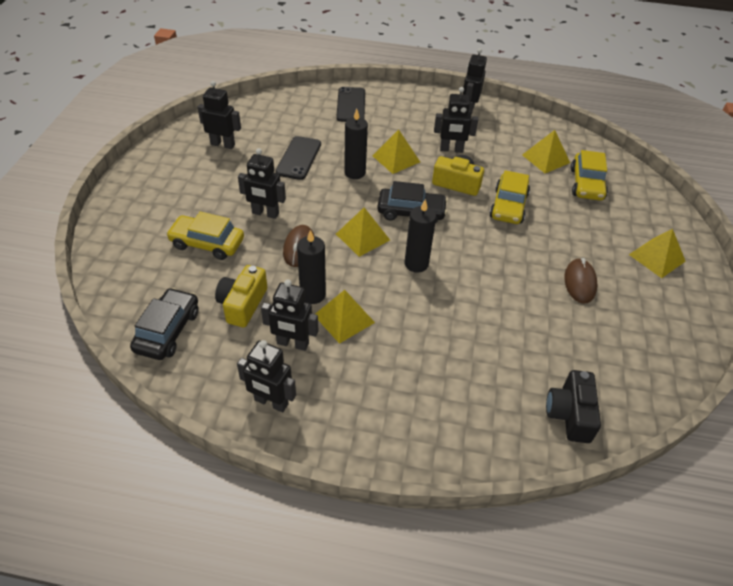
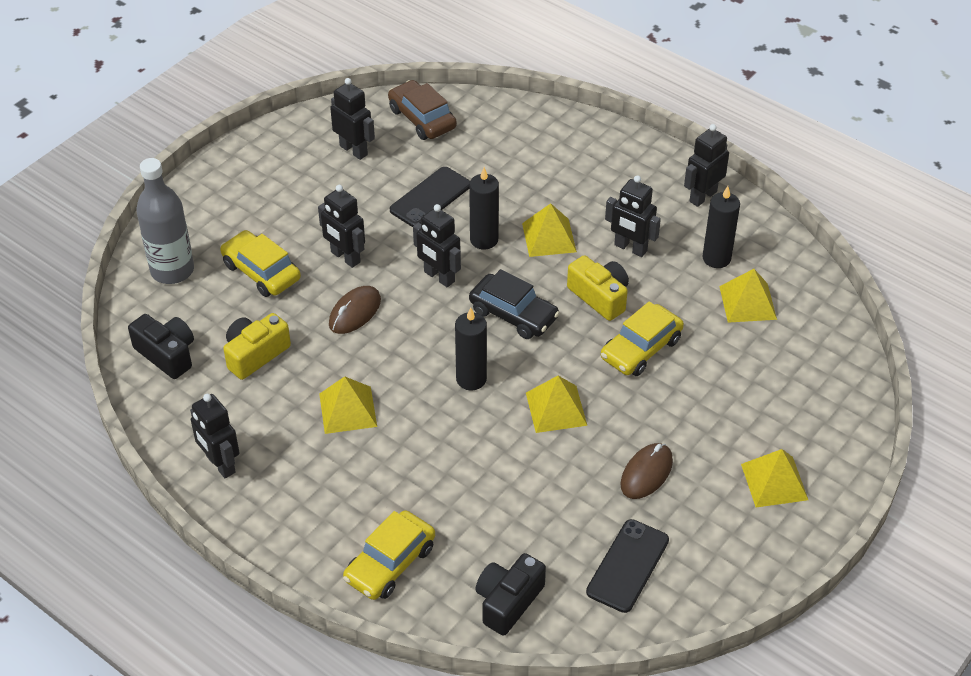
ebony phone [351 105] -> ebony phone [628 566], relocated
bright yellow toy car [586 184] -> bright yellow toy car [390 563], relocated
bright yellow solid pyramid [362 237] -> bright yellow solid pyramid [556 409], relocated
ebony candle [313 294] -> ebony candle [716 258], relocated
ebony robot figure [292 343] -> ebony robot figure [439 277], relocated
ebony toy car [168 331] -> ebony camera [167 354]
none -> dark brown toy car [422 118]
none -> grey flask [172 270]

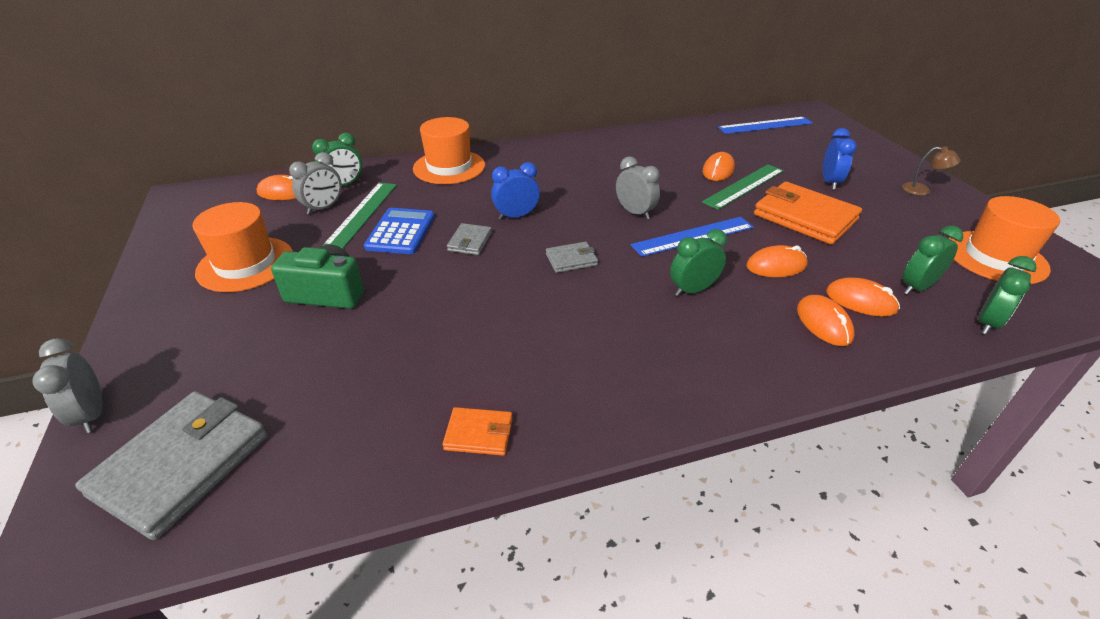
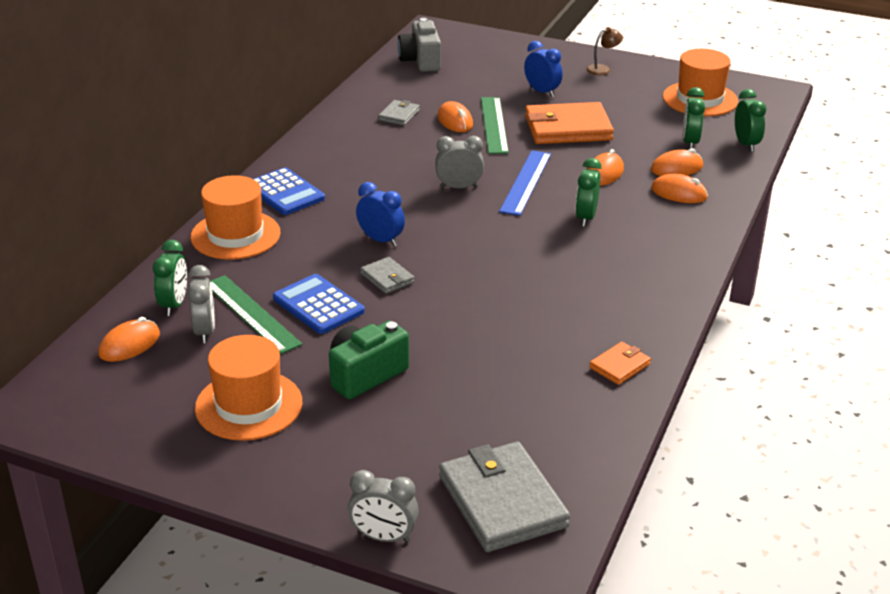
blue straightedge [765 125] -> grey camera [421 61]
blue bedside clock [516 216] -> blue bedside clock [381 240], 105 degrees clockwise
grey card wallet [571 259] -> grey card wallet [399 115], relocated
none -> blue adding machine [285 192]

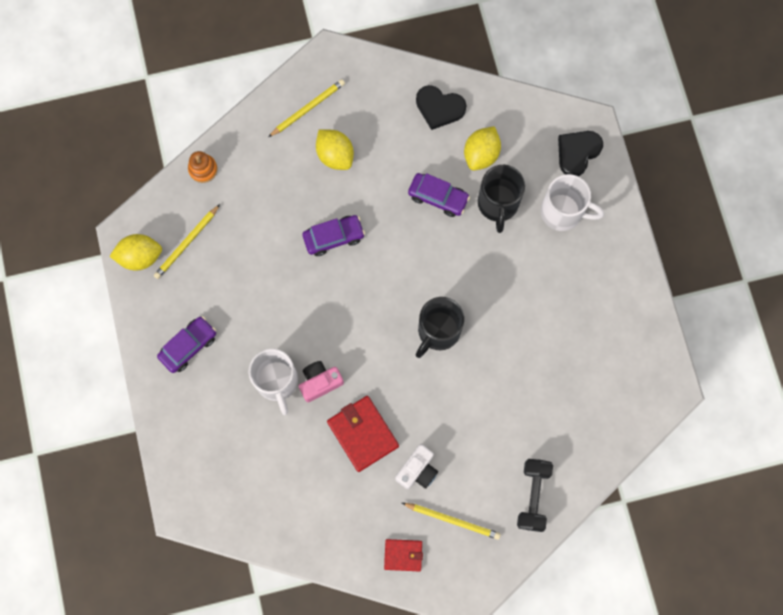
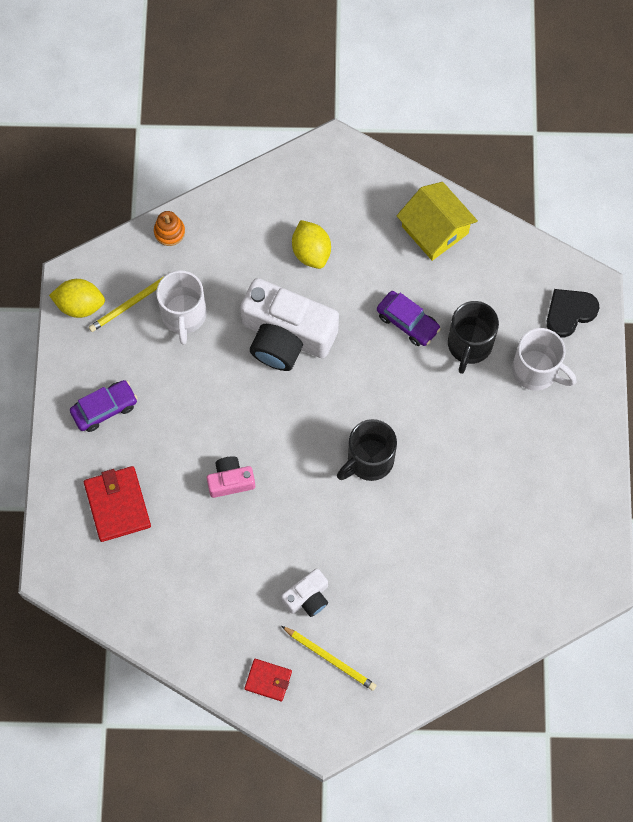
bright yellow lead pencil [308 108] -> none
ebony heart [439 108] -> bright yellow cottage [435 230]
bright yellow lemon [481 154] -> none
violet toy car [333 237] -> white camera [286 336]
white mug [277 382] -> white mug [184 315], relocated
crimson card wallet [363 434] -> crimson card wallet [117 505], relocated
ebony free weight [533 496] -> none

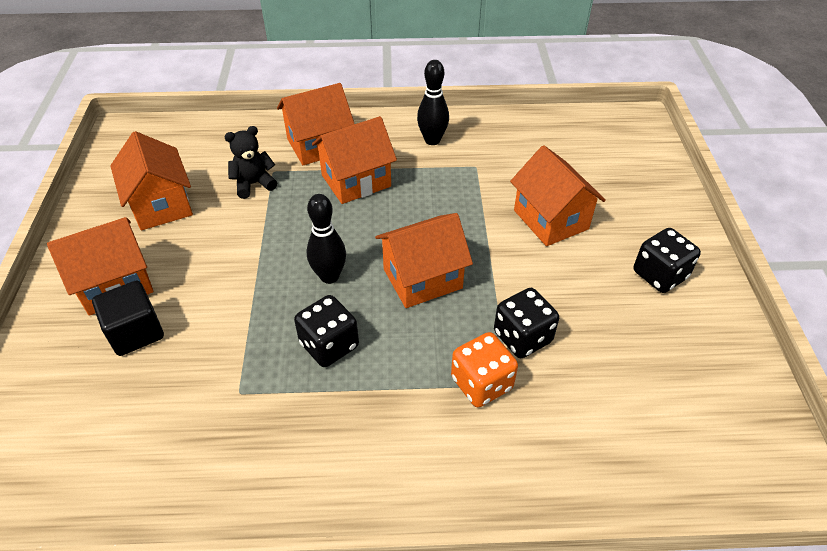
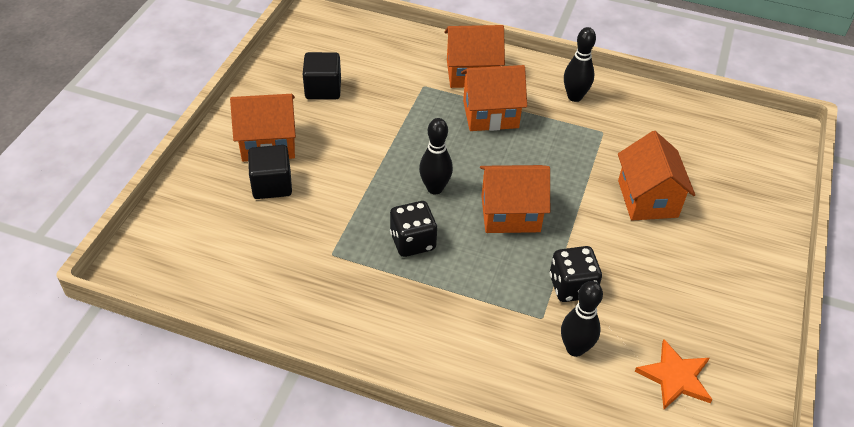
ebony teddy bear [254 184] -> none
bright orange cottage [161 205] -> ebony cube [323 89]
ebony dice [659 275] -> none
bright orange dice [481 383] -> none
none -> ebony bowling pin [575 348]
none -> bright orange five-pointed star [675 377]

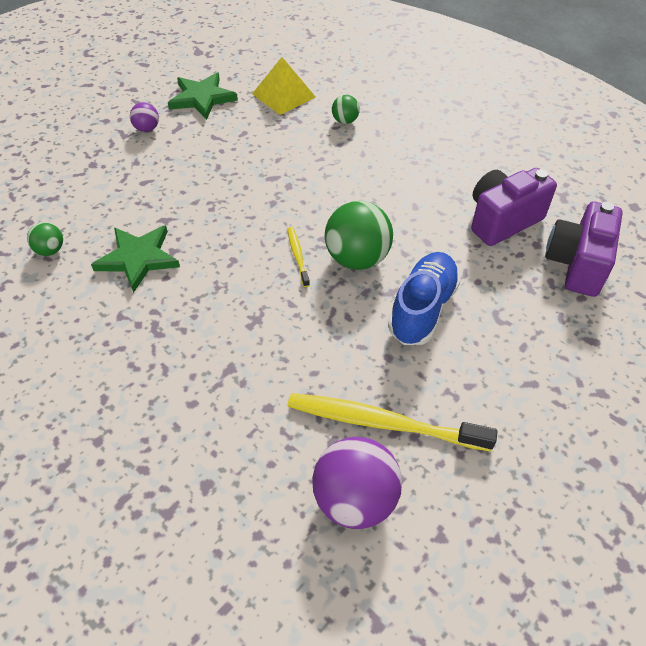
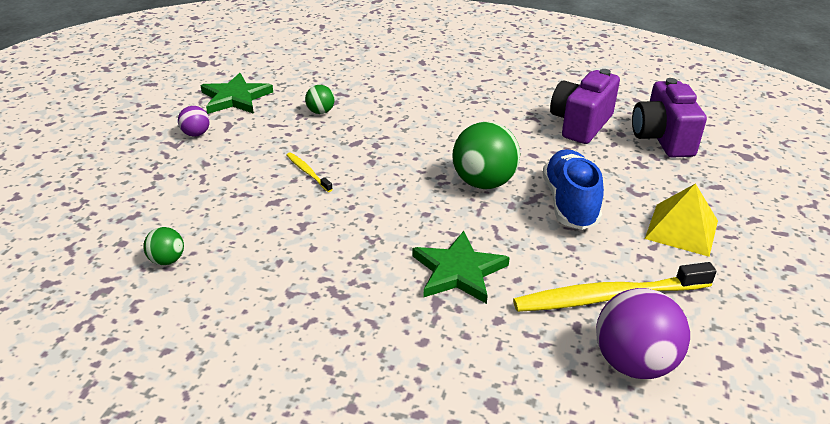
bright yellow solid pyramid [284 95] -> bright yellow solid pyramid [682 229], relocated
leaf-green ball [345 121] -> leaf-green ball [320 112], relocated
leaf-green five-pointed star [138 258] -> leaf-green five-pointed star [458 271], relocated
bright yellow tooth brush [297 256] -> bright yellow tooth brush [307 172], relocated

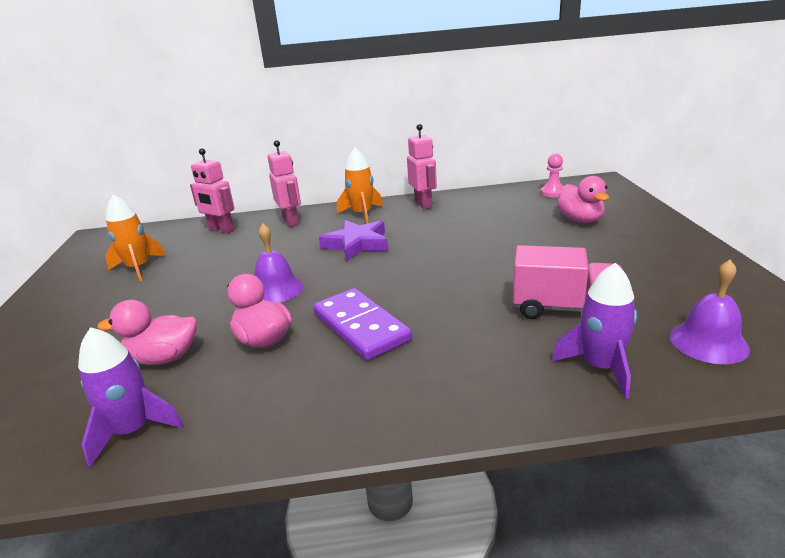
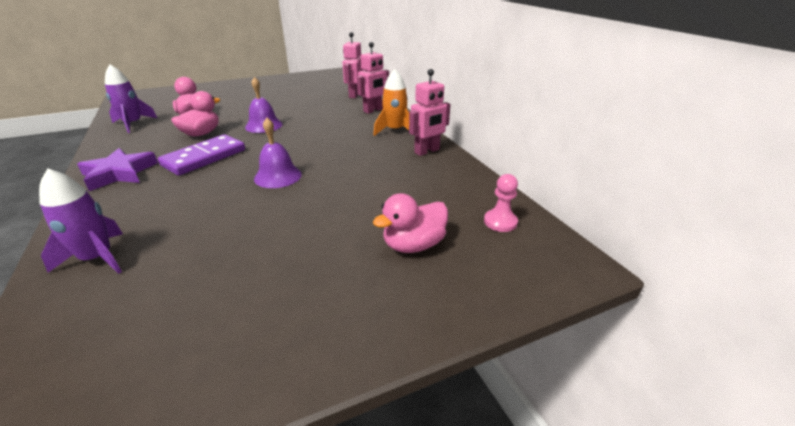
bright orange rocket [138 268] -> none
violet five-pointed star [357 244] -> violet five-pointed star [119 173], relocated
rose-pink lorry [564 309] -> none
violet bell [708 342] -> violet bell [278 176], relocated

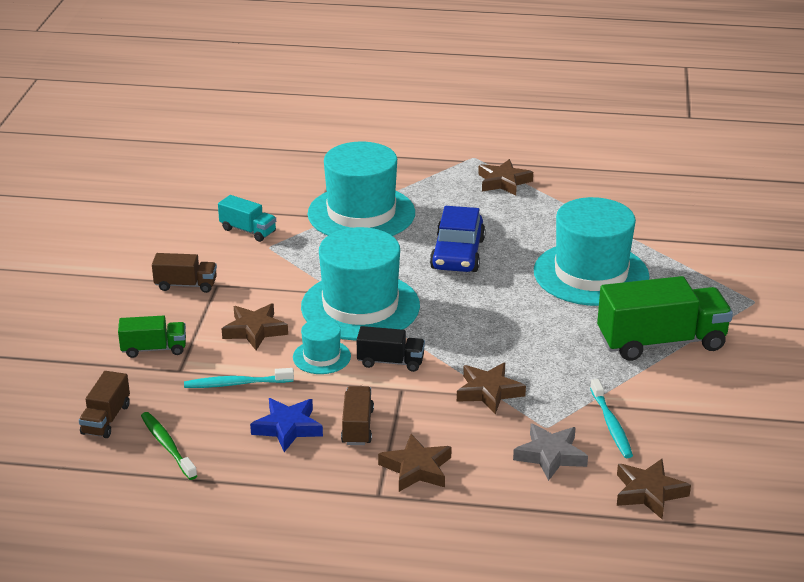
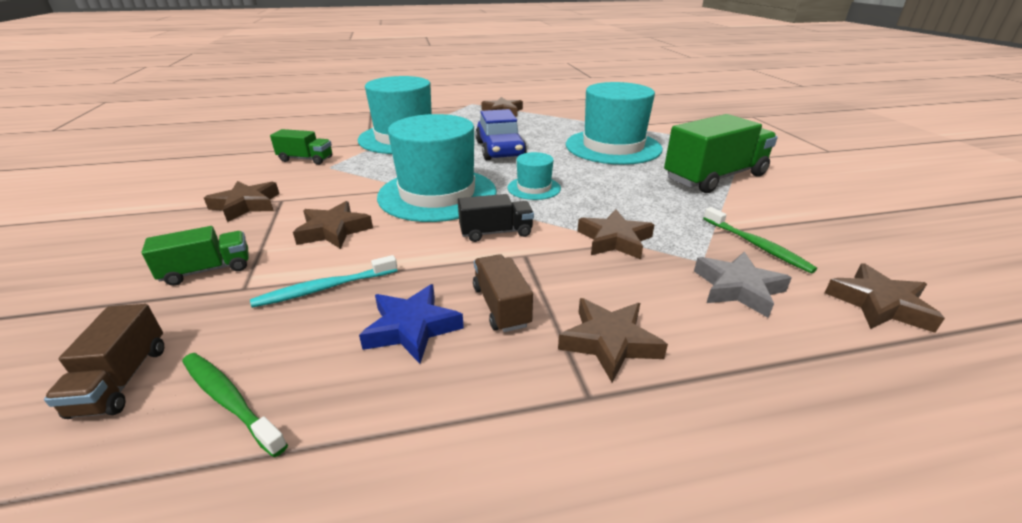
aqua lorry [248 231] -> leaf-green lorry [306 159]
dark brown lorry [186 285] -> dark brown five-pointed star [246 205]
aqua tall hat [321 357] -> aqua tall hat [534 188], relocated
aqua tooth brush [611 424] -> leaf-green tooth brush [756 245]

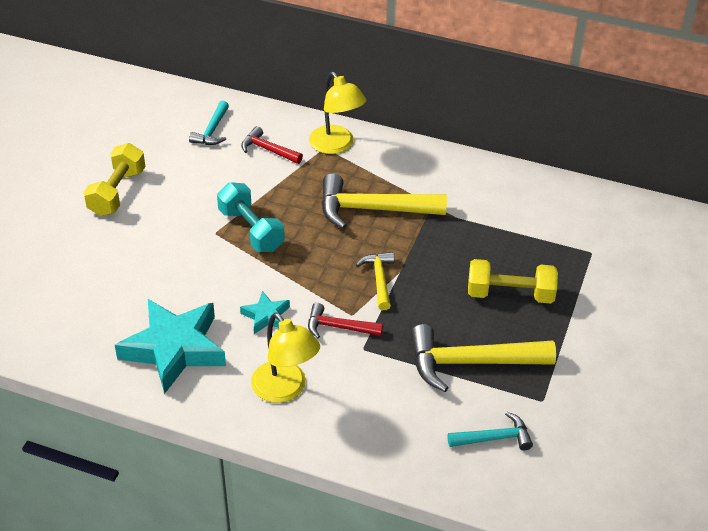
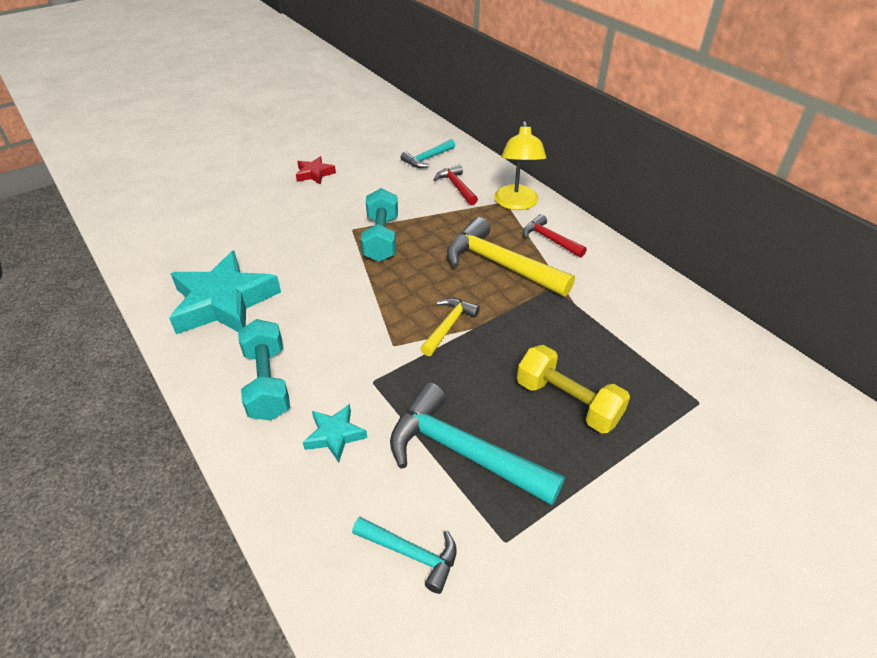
bright yellow free weight [117 192] -> crimson five-pointed star [314 174]
aqua five-pointed star [266 316] -> aqua five-pointed star [335 435], relocated
crimson claw hammer [338 327] -> crimson claw hammer [549 239], relocated
bright yellow lamp [285 390] -> aqua free weight [267 383]
bright yellow claw hammer [470 363] -> aqua claw hammer [462 452]

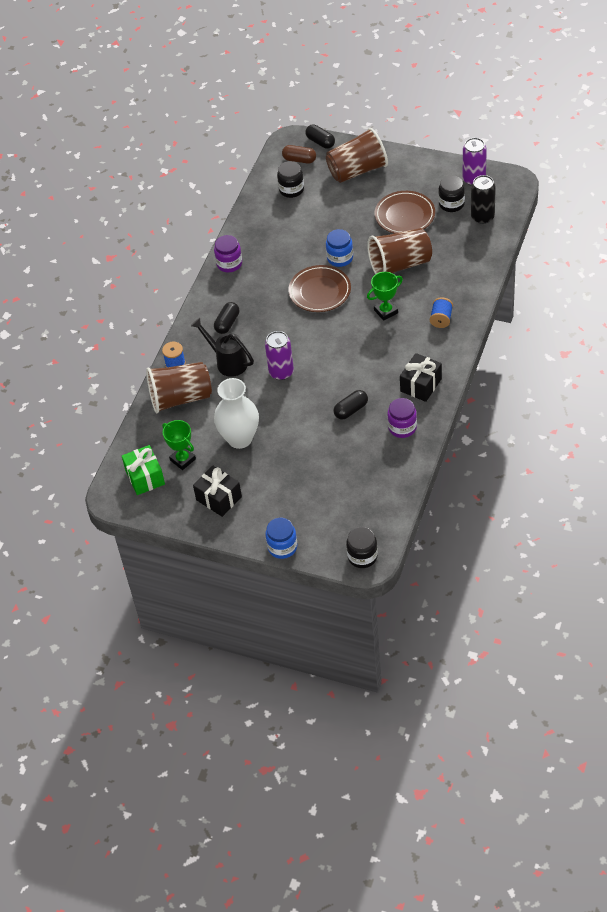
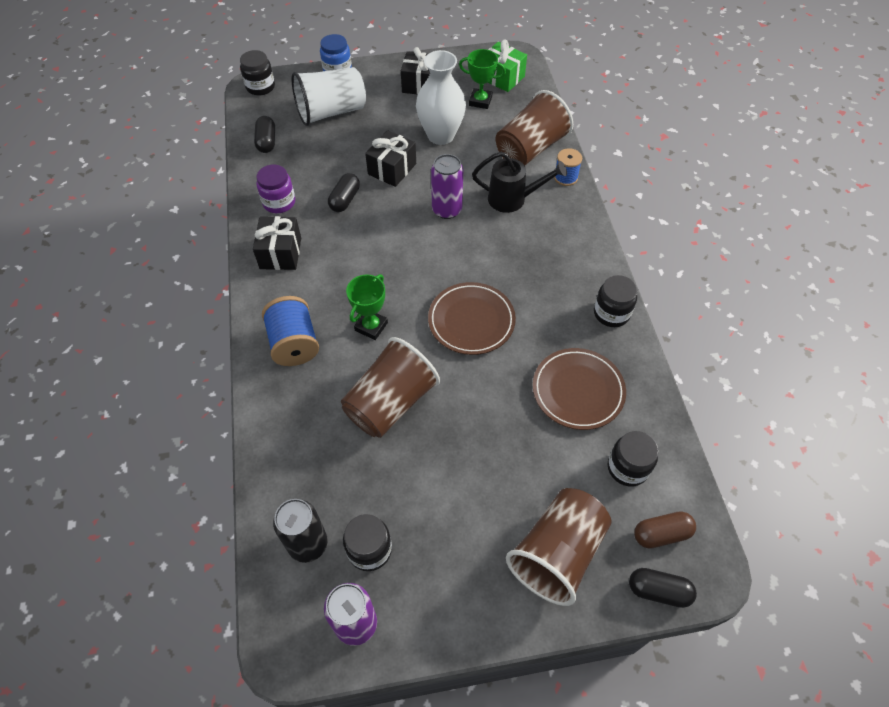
dark brown plate [404 215] -> dark brown plate [578 391], relocated
blue jam jar [340 258] -> none
violet jam jar [229 264] -> ebony jam jar [611 313]
blue bobbin [441 319] -> blue bobbin [294 344], x1.63
ebony pill shape [227 323] -> ebony pill shape [267 142], relocated
none -> white tumbler [331 112]
none -> ebony wrapped gift [392 169]

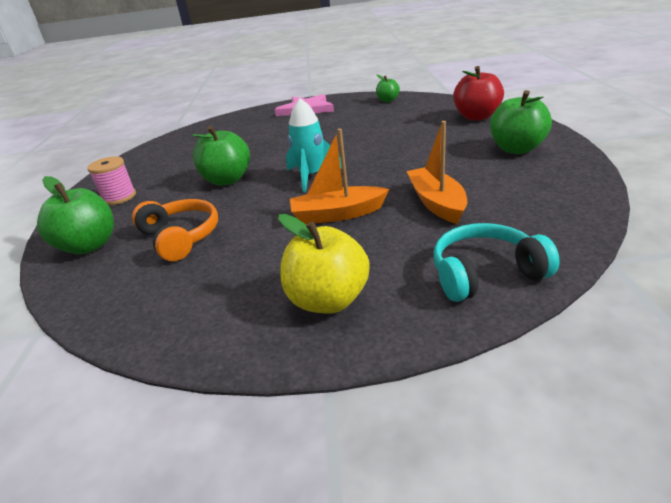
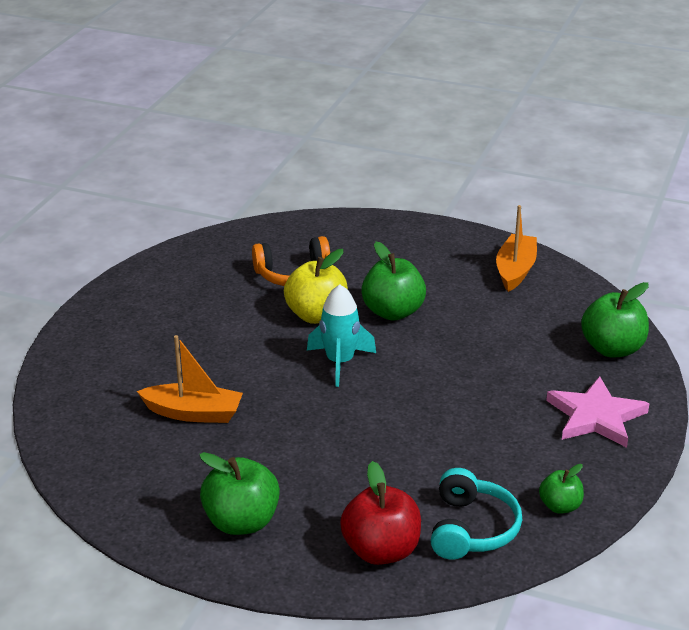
bright orange toy boat [337 214] -> bright orange toy boat [515 270], relocated
rose-pink bobbin [119 197] -> none
leaf-green apple [89 246] -> leaf-green apple [612 349], relocated
bright yellow apple [328 300] -> bright yellow apple [317 315], relocated
aqua headset [485 273] -> aqua headset [471 529], relocated

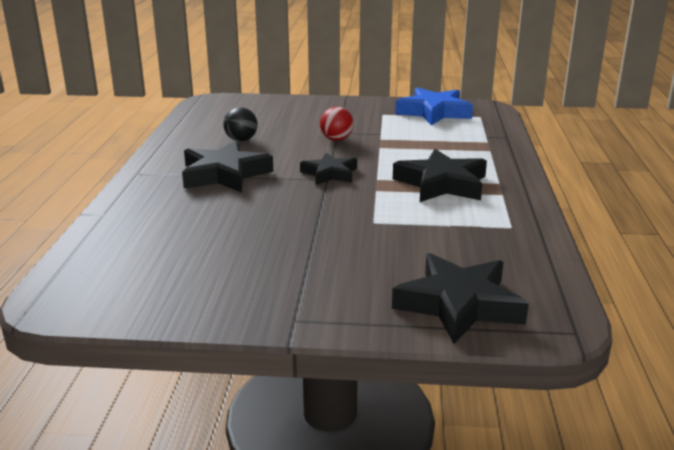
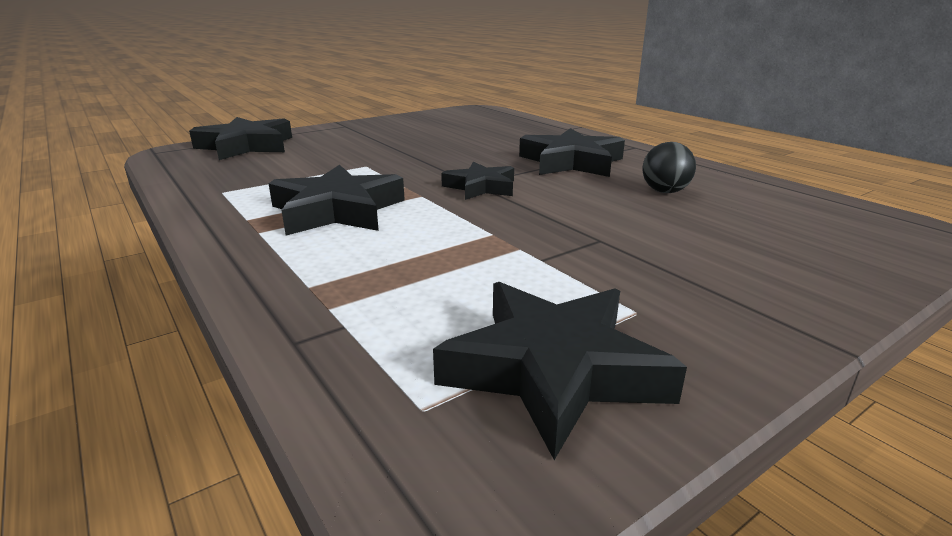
blue five-pointed star [434 112] -> ebony five-pointed star [553 370]
crimson ball [336 139] -> none

